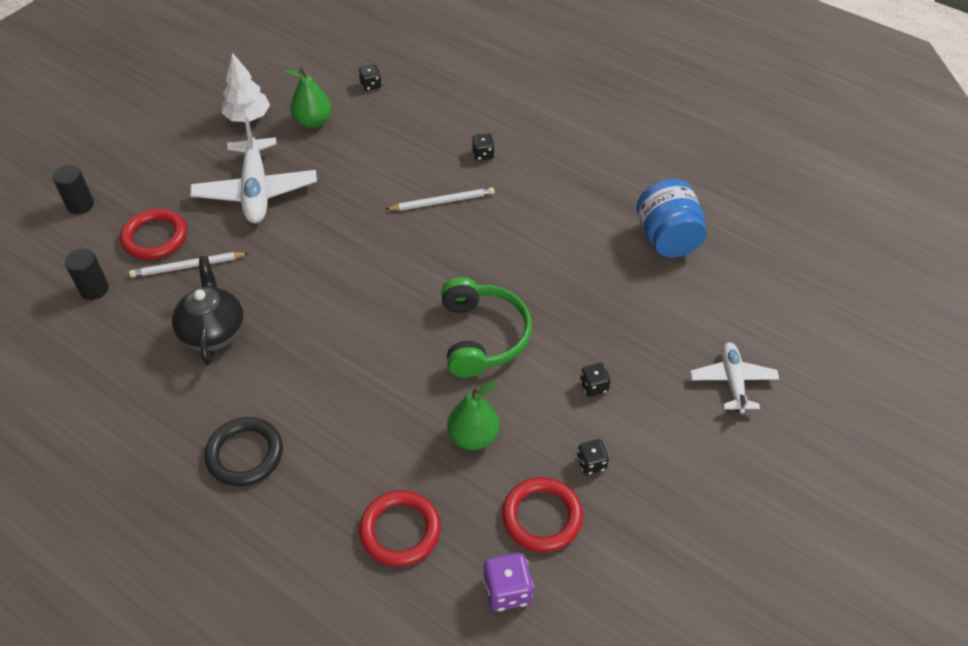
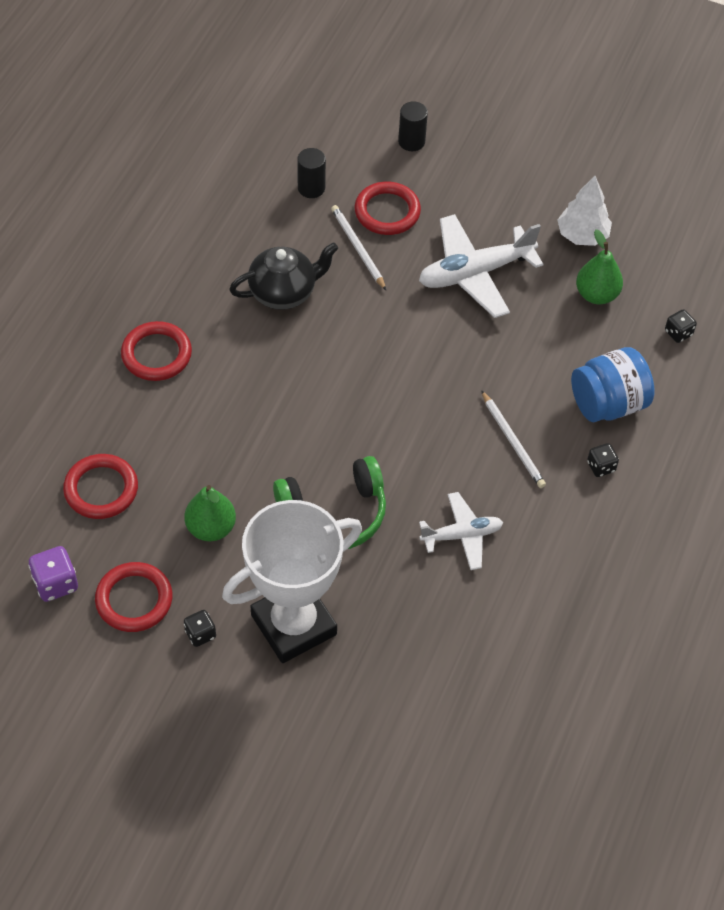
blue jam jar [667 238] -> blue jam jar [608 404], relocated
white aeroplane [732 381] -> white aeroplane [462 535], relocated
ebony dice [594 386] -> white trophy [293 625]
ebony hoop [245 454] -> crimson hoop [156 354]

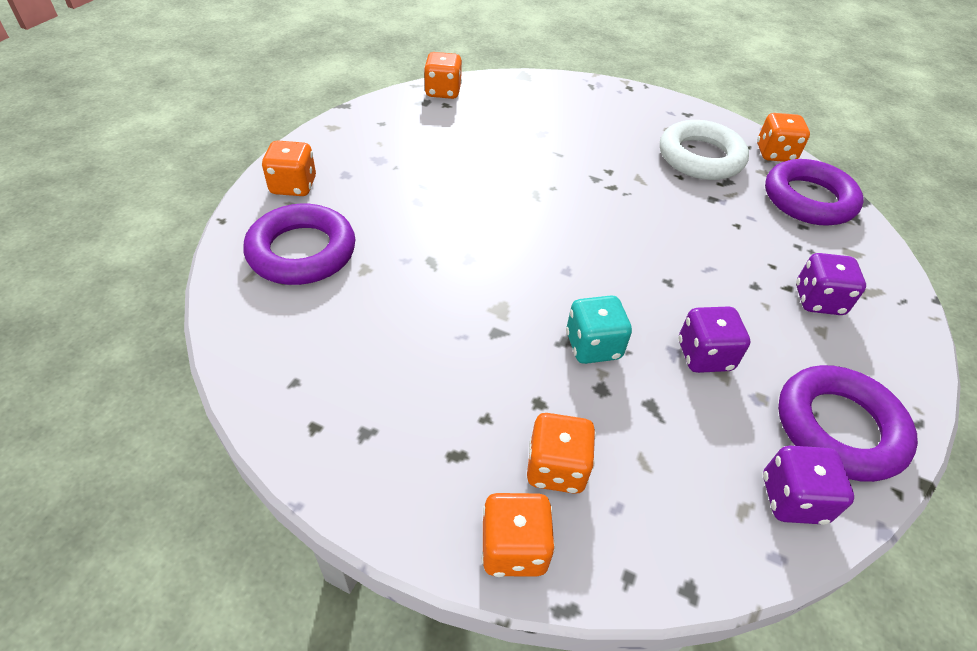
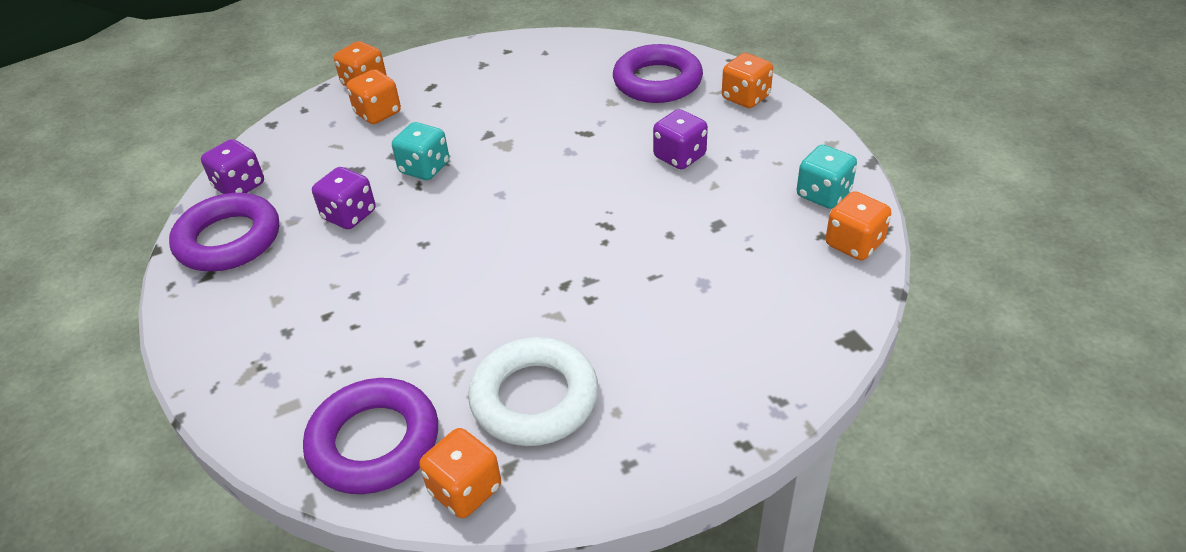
violet dice [818 300] -> violet dice [679 157], relocated
none -> aqua dice [823 194]

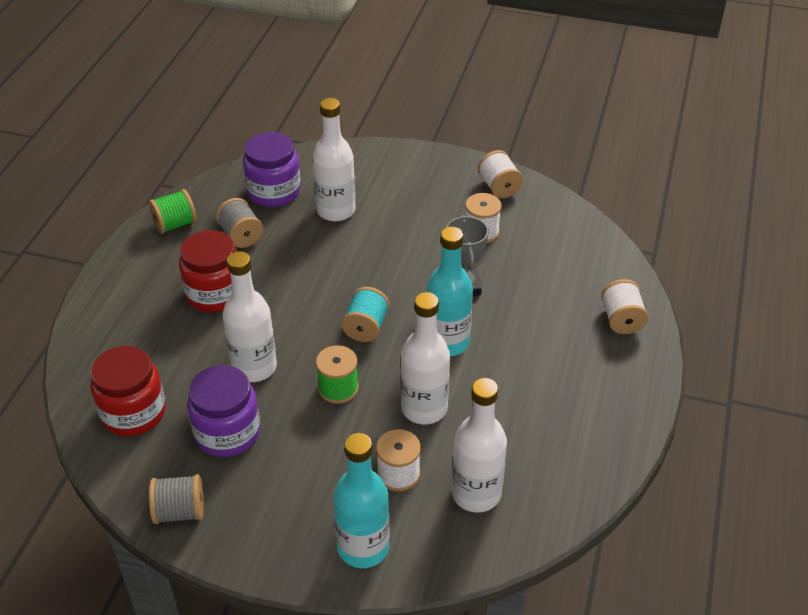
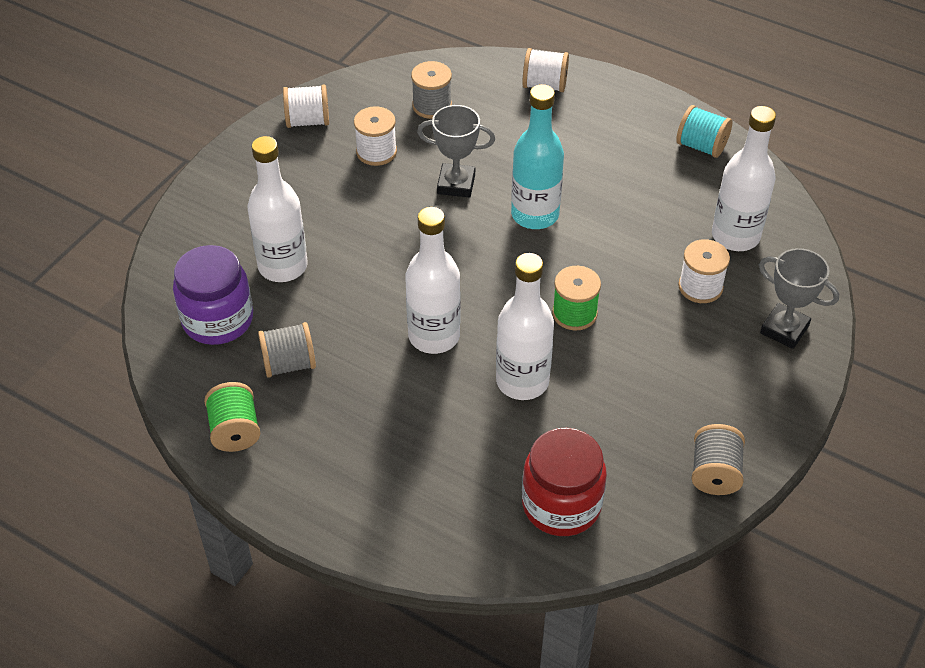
crimson jam jar [215 293] -> none
aqua bobbin [366 327] -> aqua bobbin [701 146], relocated
white flask [424 408] -> white flask [434 336], relocated
violet jam jar [227 433] -> none
aqua flask [363 548] -> grey trophy [784 329]
none -> grey bobbin [432 106]

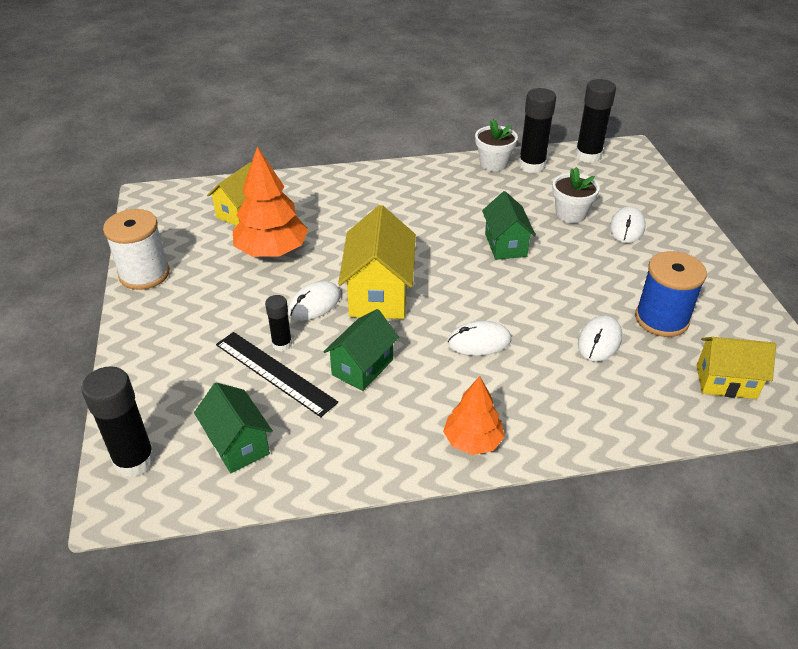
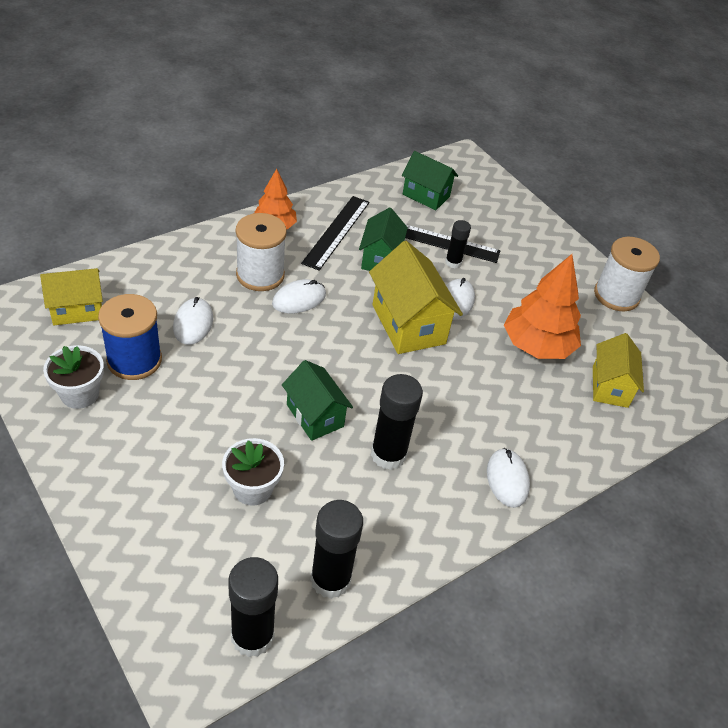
white flower pot [493 164] -> white flower pot [80 394], relocated
white computer mouse [627 227] -> white computer mouse [507 479], relocated
ebony glue stick [134 460] -> ebony glue stick [388 454], relocated
none -> ebony straightedge [336 232]
none -> white bobbin [260 275]

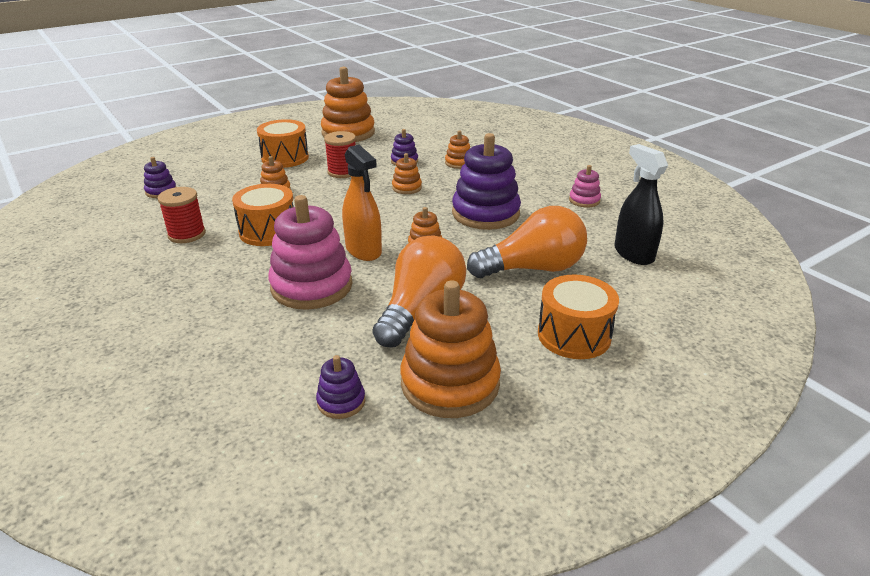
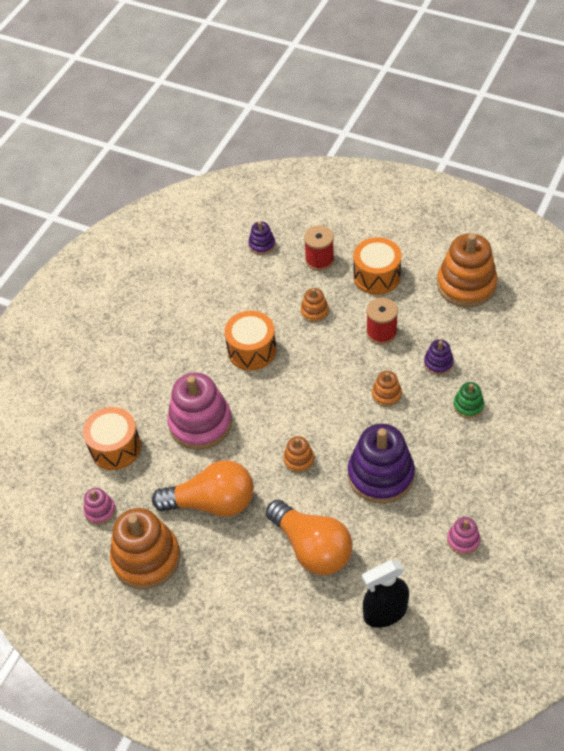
bright orange stacking rings [458 163] -> leaf-green stacking rings [468 406]
ebony spray cleaner [633 254] -> ebony spray cleaner [385 612], 150 degrees counterclockwise
bright orange spray cleaner [363 250] -> none
crimson bobbin [187 234] -> crimson bobbin [319 260], relocated
bright orange toy drum [574 335] -> bright orange toy drum [115 447], relocated
violet stacking rings [341 402] -> rose-pink stacking rings [100 511]

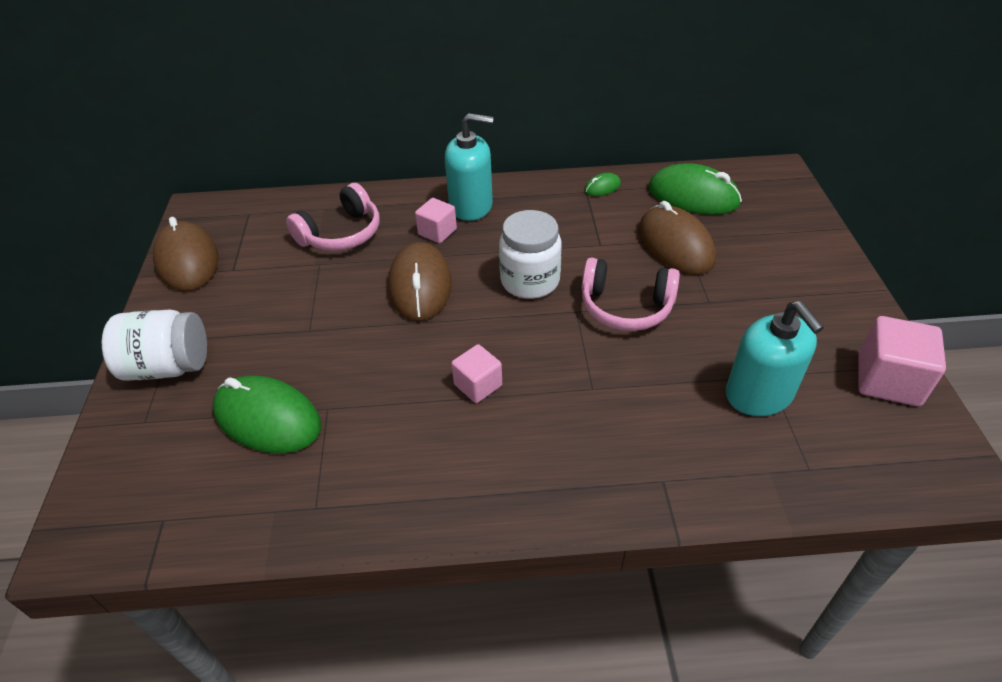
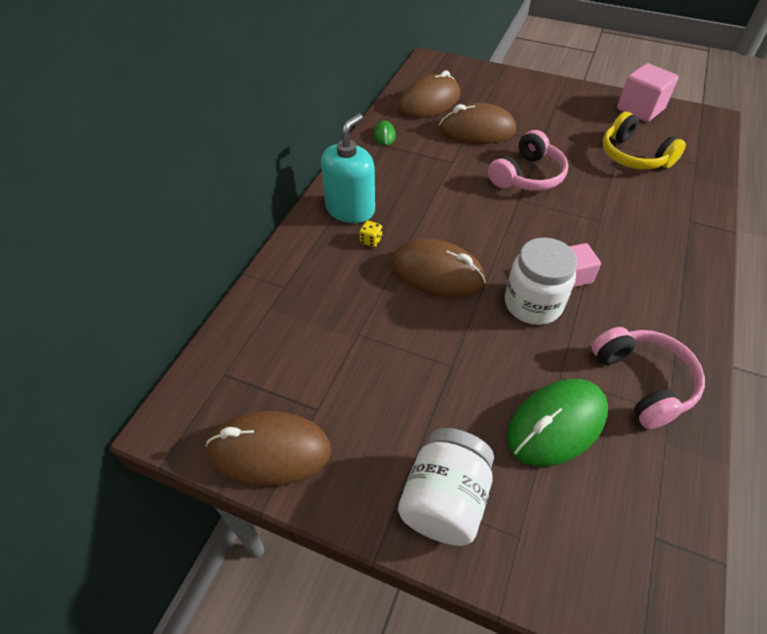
leaf-green computer mouse [693 196] -> dark brown computer mouse [429 102]
rose-pink headset [341 234] -> rose-pink headset [643 382], relocated
rose-pink cube [437 232] -> bright yellow dice [371 240]
white jam jar [530 281] -> white jam jar [533 304], relocated
aqua soap pump [759 394] -> bright yellow headset [633 156]

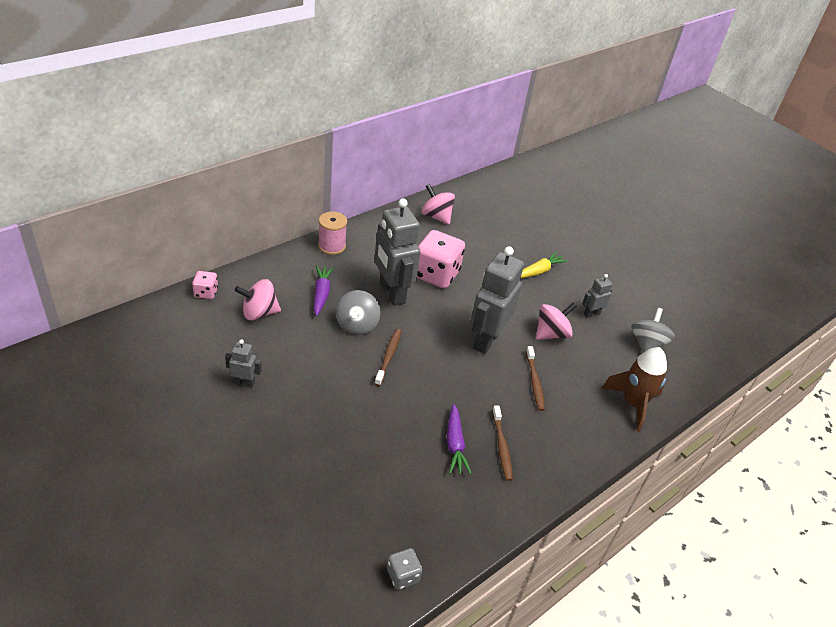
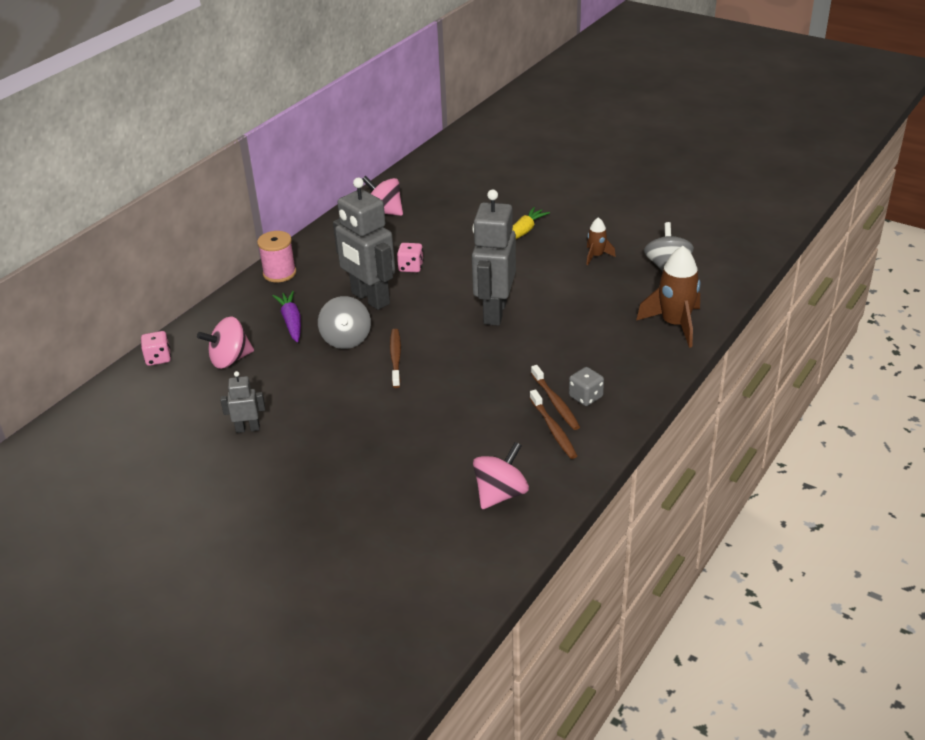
rose-pink dice [436 274] -> rose-pink dice [411 267], x0.49
grey robot figure [591 314] -> dark brown rocket [596 256]
rose-pink whirligig [551 334] -> rose-pink whirligig [500 494], relocated
dark brown tooth brush [534 382] -> dark brown tooth brush [553 429], relocated
violet root vegetable [455 444] -> none
grey dice [403 576] -> grey dice [585 397], relocated

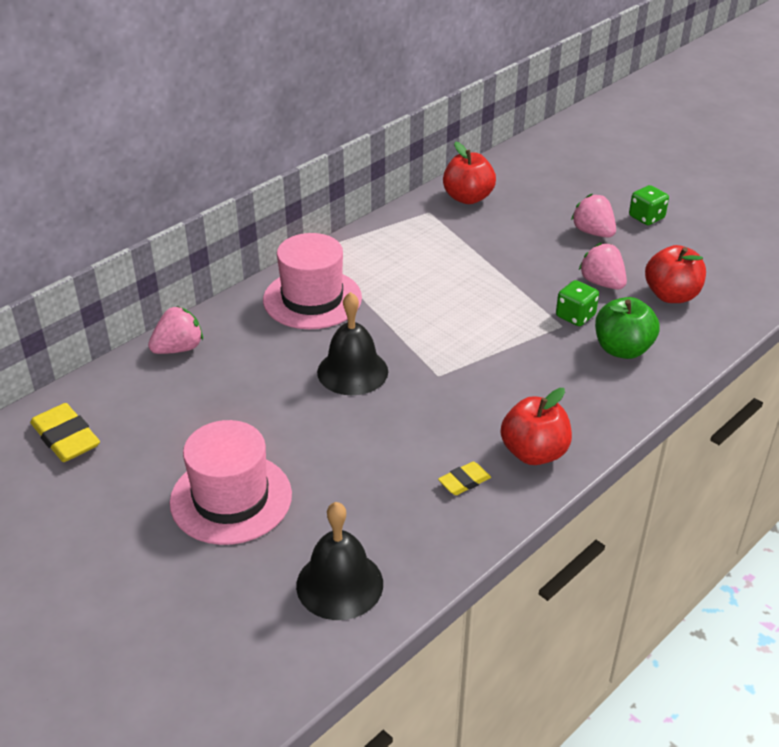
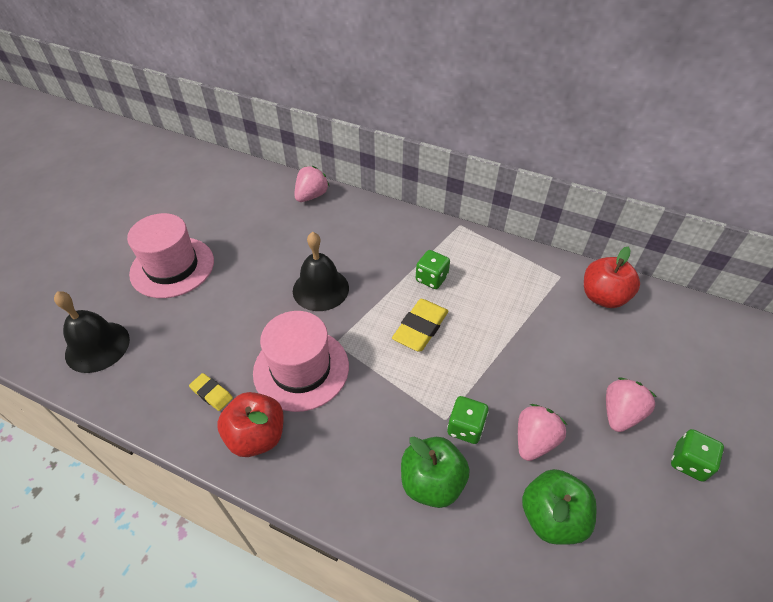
rose-pink tall hat [312 299] -> rose-pink tall hat [301 369], relocated
crimson apple [671 295] -> leaf-green apple [552 517]
rose-pink berry [178 348] -> rose-pink berry [311 196], 90 degrees counterclockwise
bright yellow gum eraser [66 437] -> bright yellow gum eraser [420 328], relocated
none -> leaf-green dice [431 278]

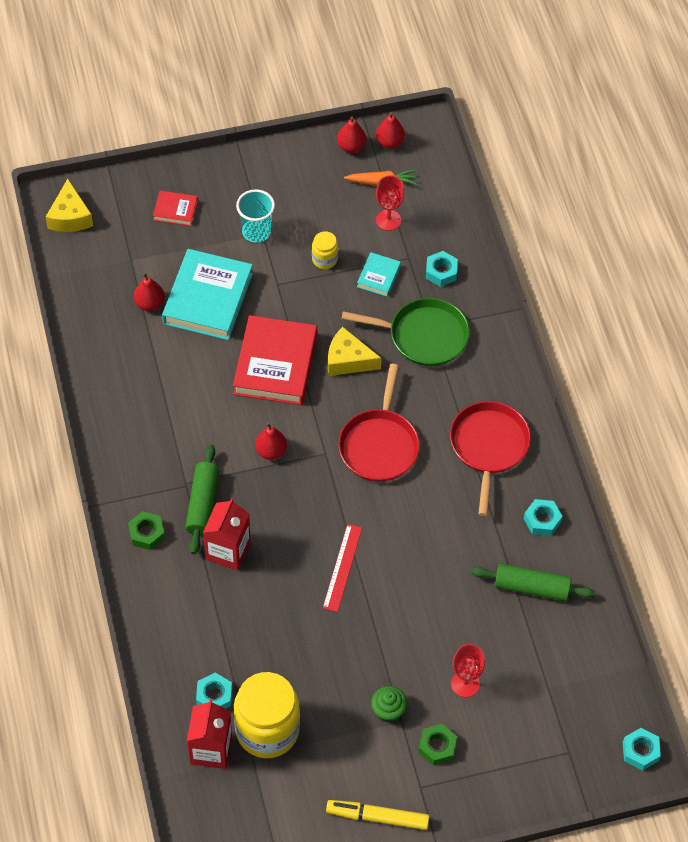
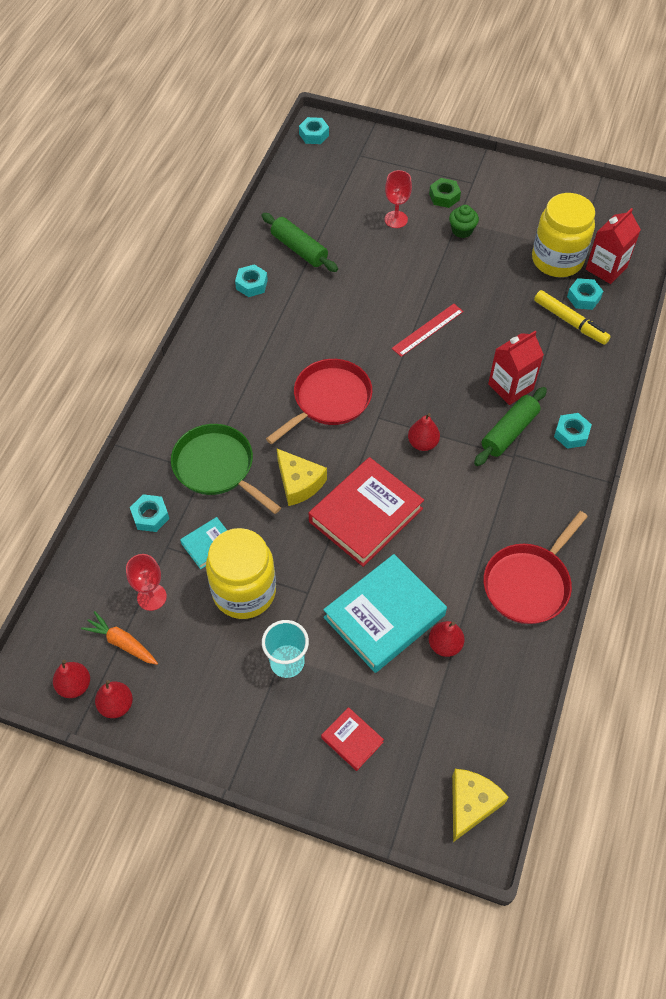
bright yellow jam jar [324 259] -> bright yellow jam jar [244 591], x2.18
crimson pan [489 447] -> crimson pan [528 584], relocated
leaf-green nut [146 533] -> aqua nut [571 434]
bright yellow marker [377 817] -> bright yellow marker [570 322], relocated

